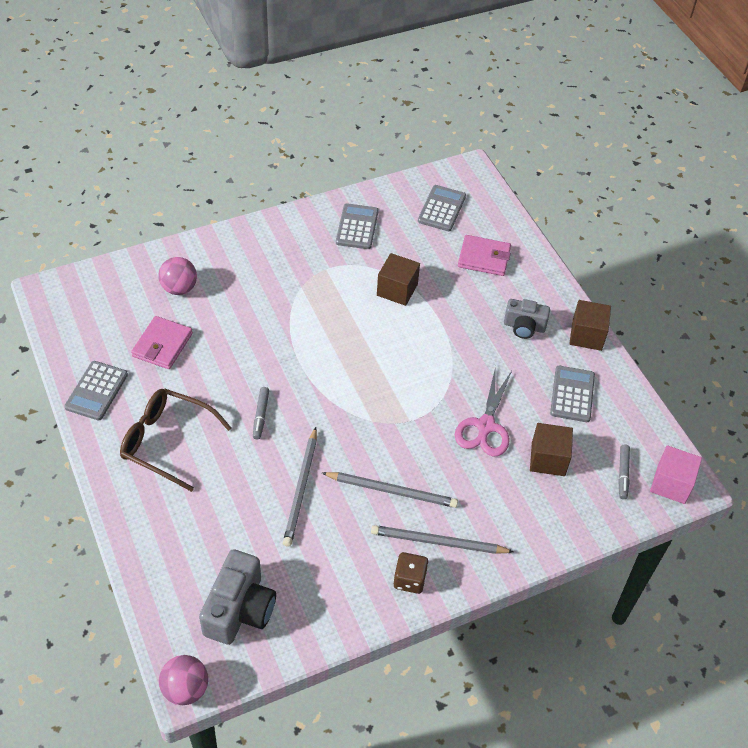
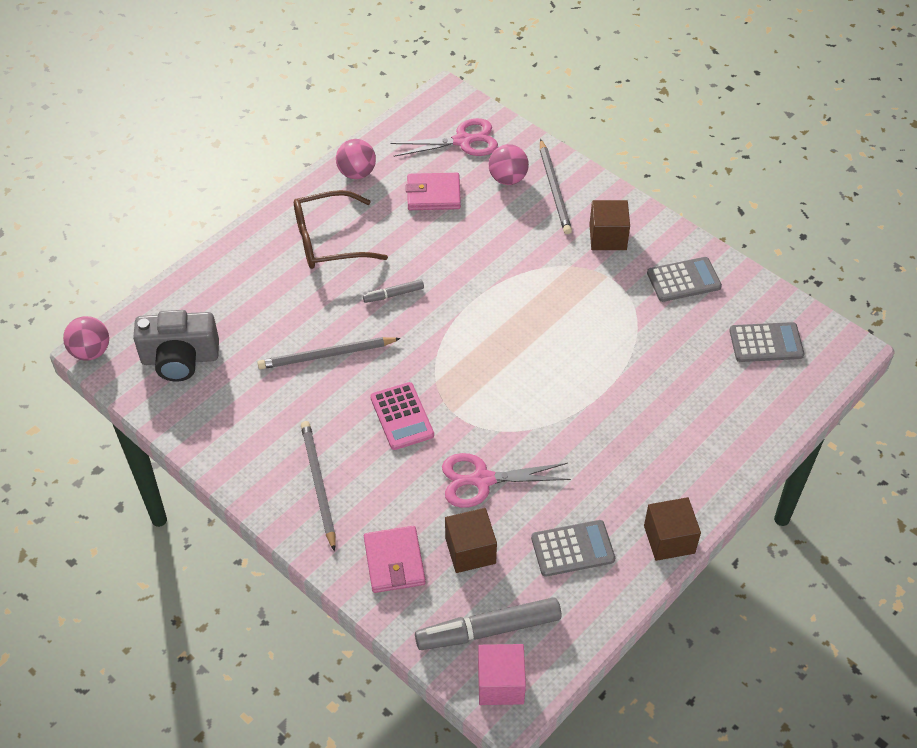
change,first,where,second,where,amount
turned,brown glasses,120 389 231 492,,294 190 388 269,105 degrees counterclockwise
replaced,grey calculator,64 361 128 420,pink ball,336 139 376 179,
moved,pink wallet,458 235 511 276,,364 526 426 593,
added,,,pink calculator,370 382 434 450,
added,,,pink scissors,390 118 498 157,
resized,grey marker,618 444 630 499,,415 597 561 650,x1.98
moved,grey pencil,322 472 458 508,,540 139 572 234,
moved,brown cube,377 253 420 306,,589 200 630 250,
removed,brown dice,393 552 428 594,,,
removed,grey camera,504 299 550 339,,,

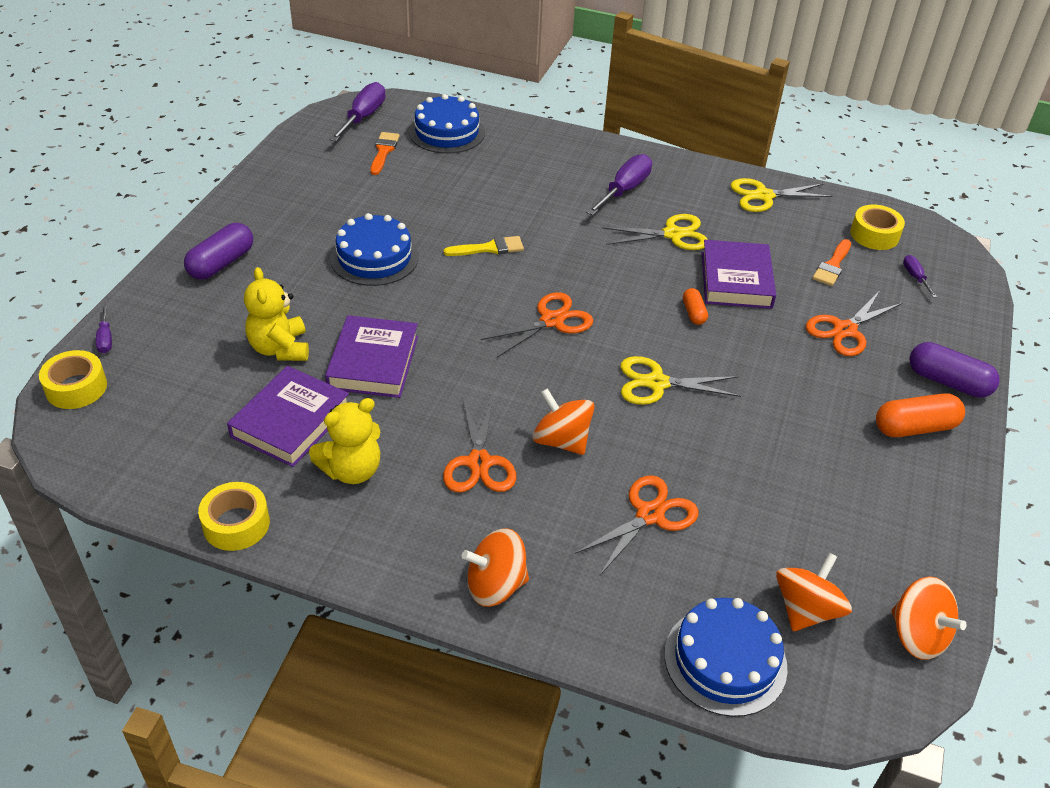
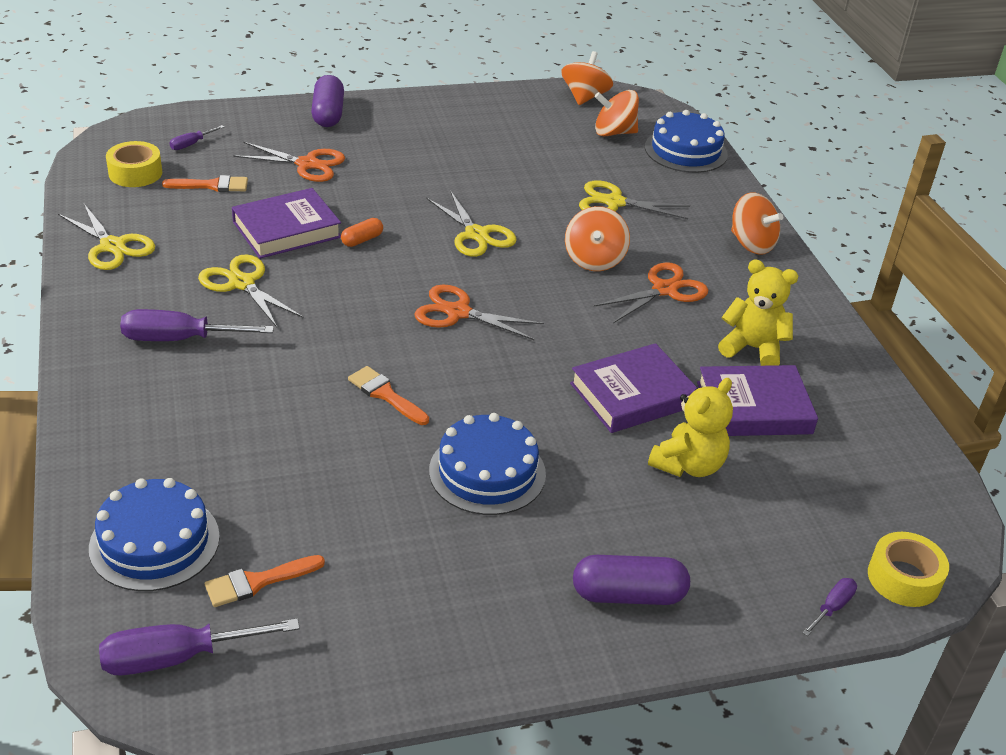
change,first,where,second,where,amount
recoloured,yellow brush,444 236 524 256,orange brush,348 366 429 425,
recoloured,orange scissors,575 475 698 575,yellow scissors,579 181 690 219,
removed,yellow tape,198 482 270 551,,,
removed,orange capsule,876 393 965 437,,,

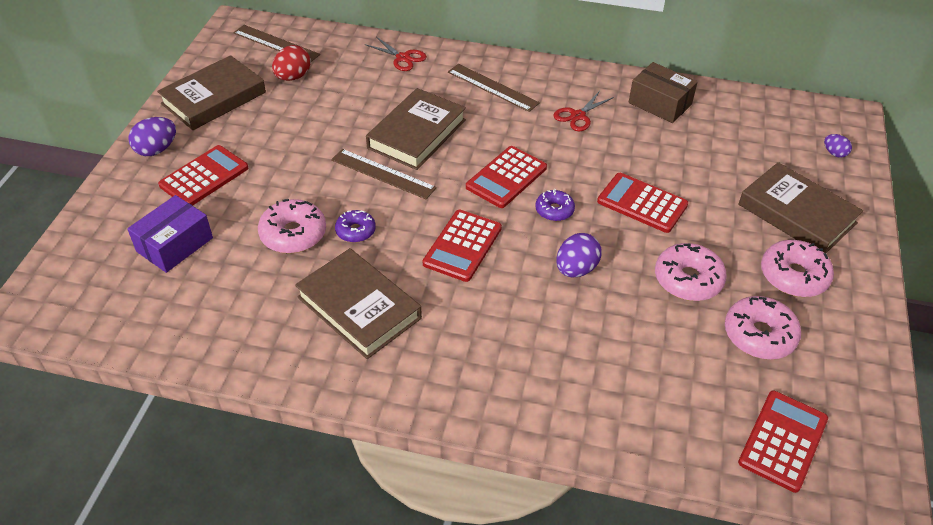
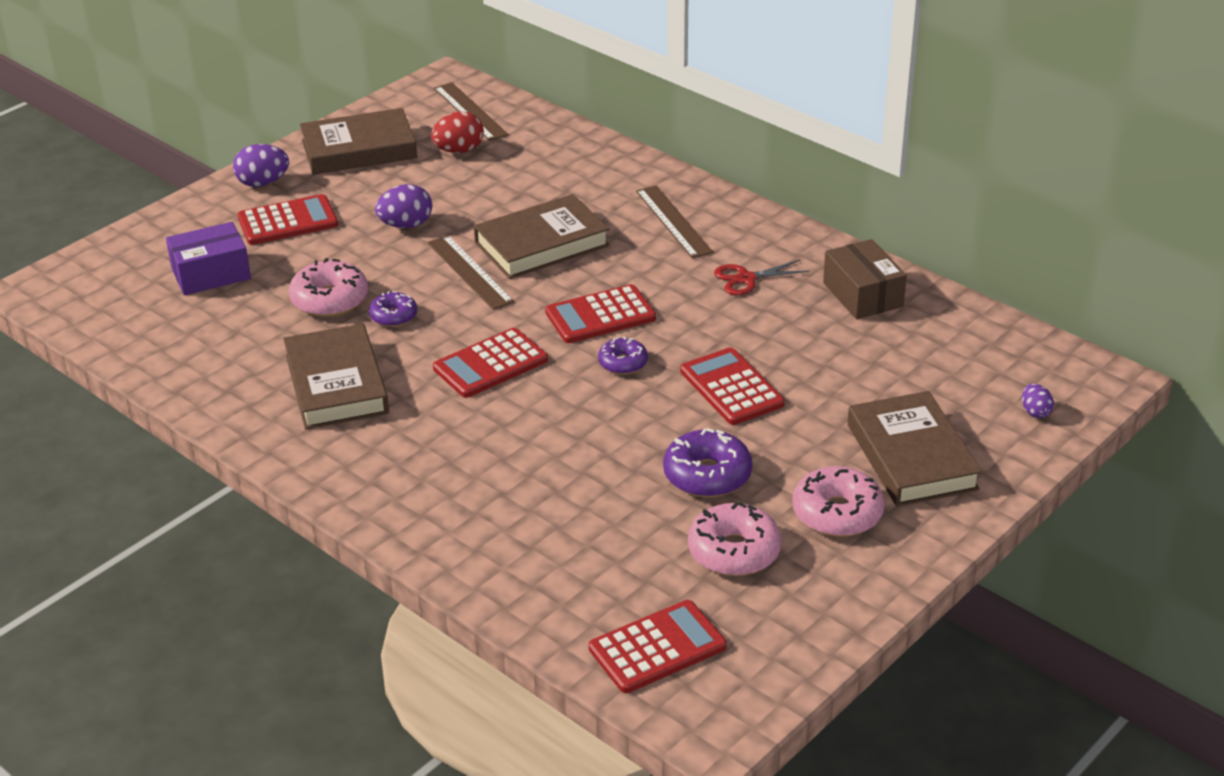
change,first,where,second,where,amount
moved,purple egg,556 233 602 277,,375 184 432 228,
recoloured,pink donut,655 243 727 301,purple donut,663 428 752 497,
removed,red scissors,365 37 427 71,,,

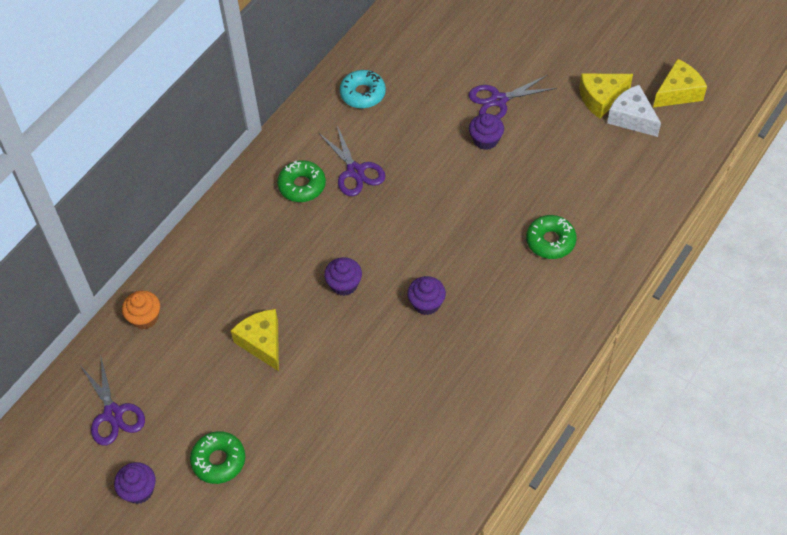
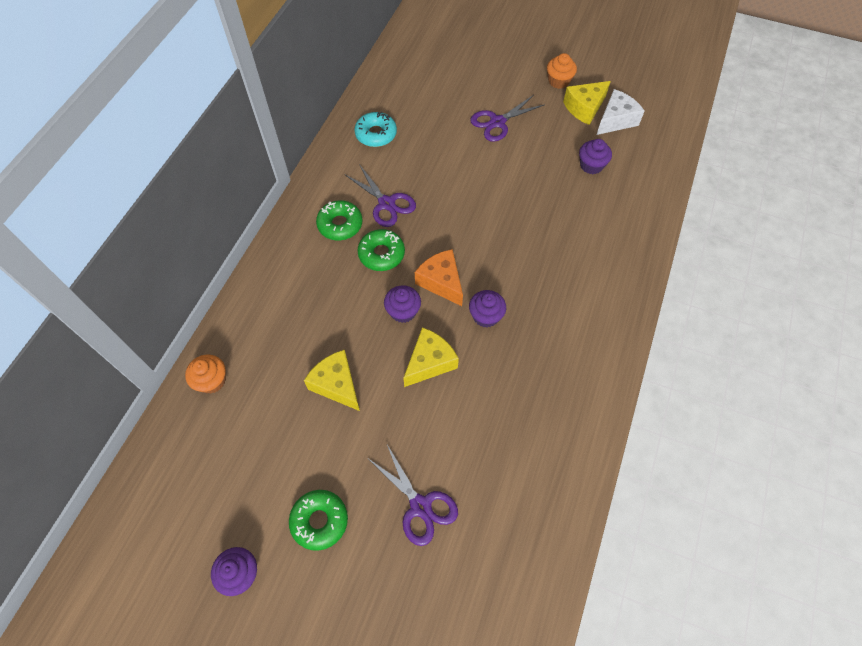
change,first,where,second,where,amount
moved,green donut,526 215 577 259,,357 229 405 271,
moved,purple scissors,79 358 145 445,,369 445 458 546,
moved,yellow cheese,653 59 707 108,,403 327 459 387,
added,,,orange cheese,415 249 463 306,
added,,,orange cupcake,547 53 577 89,
moved,purple cupcake,469 113 504 150,,579 139 612 174,
turned,white cheese,607 85 661 137,,597 89 645 135,105 degrees clockwise

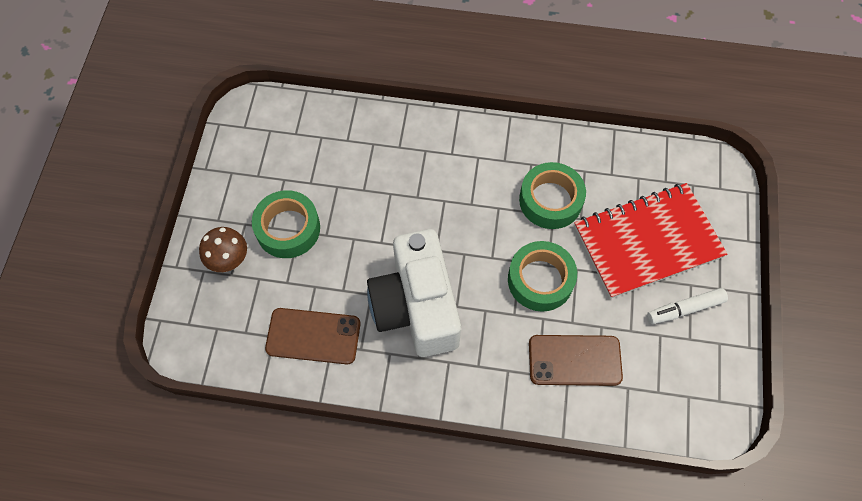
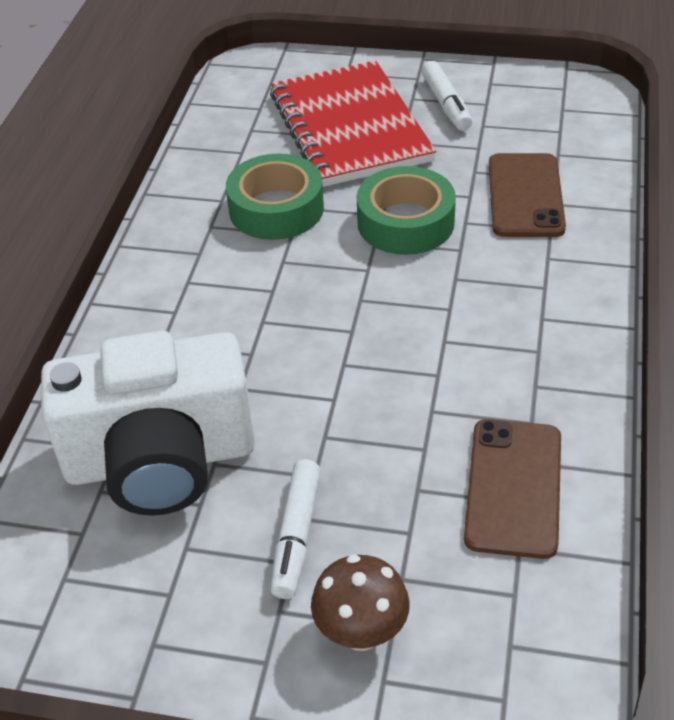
change,first,where,second,where,amount
moved,white camera,367 229 461 357,,41 331 255 516,
replaced,green tape,252 190 320 258,white marker,270 459 321 599,

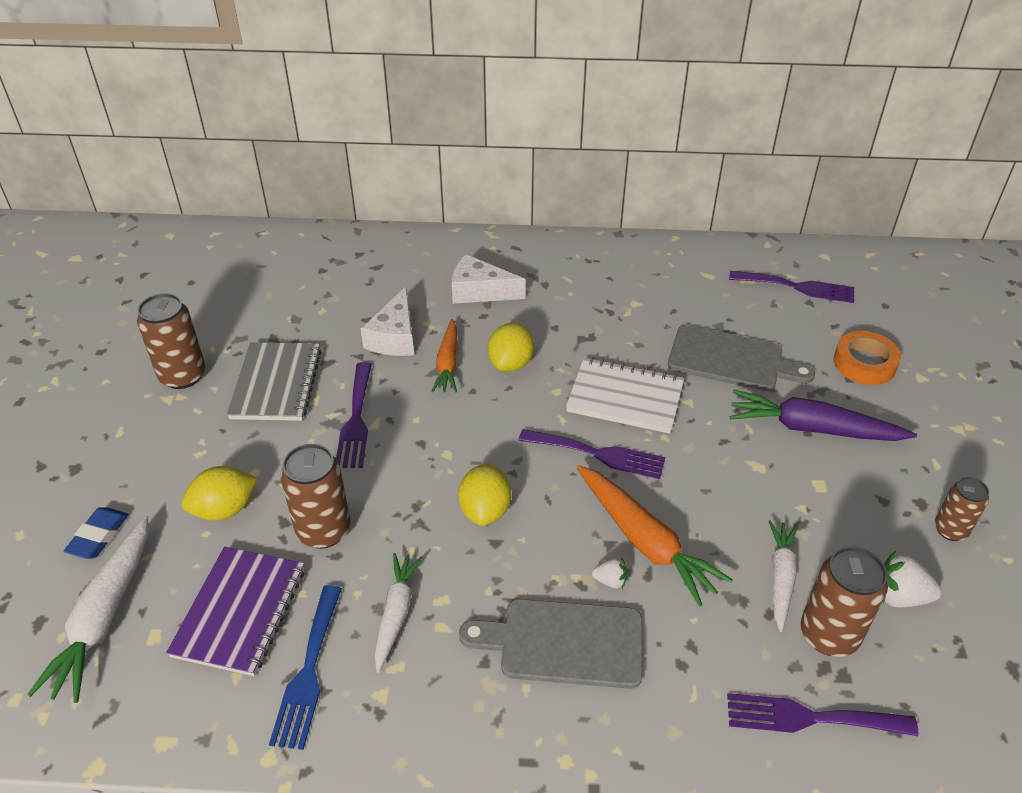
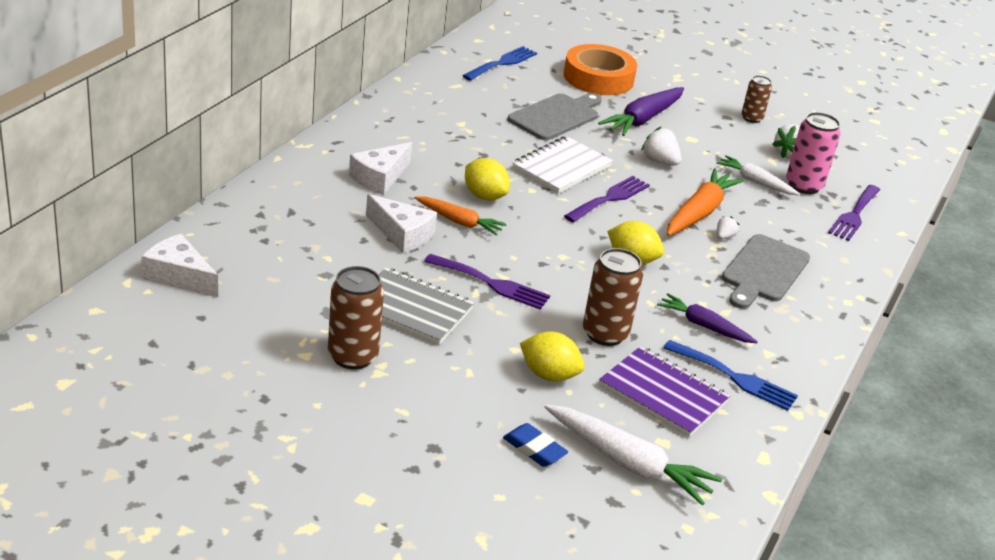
change,first,where,second,where,amount
added,,,white cheese,141 234 218 297,
recoloured,purple fork,729 271 854 303,blue fork,463 46 537 81,
turned,yellow lemon,182 466 258 521,,520 331 585 382,60 degrees counterclockwise
resized,orange tape,833 331 901 385,,564 44 637 95,x1.54
added,,,white strawberry,641 127 682 165,
recoloured,white carrot,374 553 423 673,purple carrot,657 293 758 343,
turned,orange carrot,577 465 733 607,,667 168 744 236,45 degrees counterclockwise
recoloured,brown can,801 546 888 657,pink can,786 112 841 194,

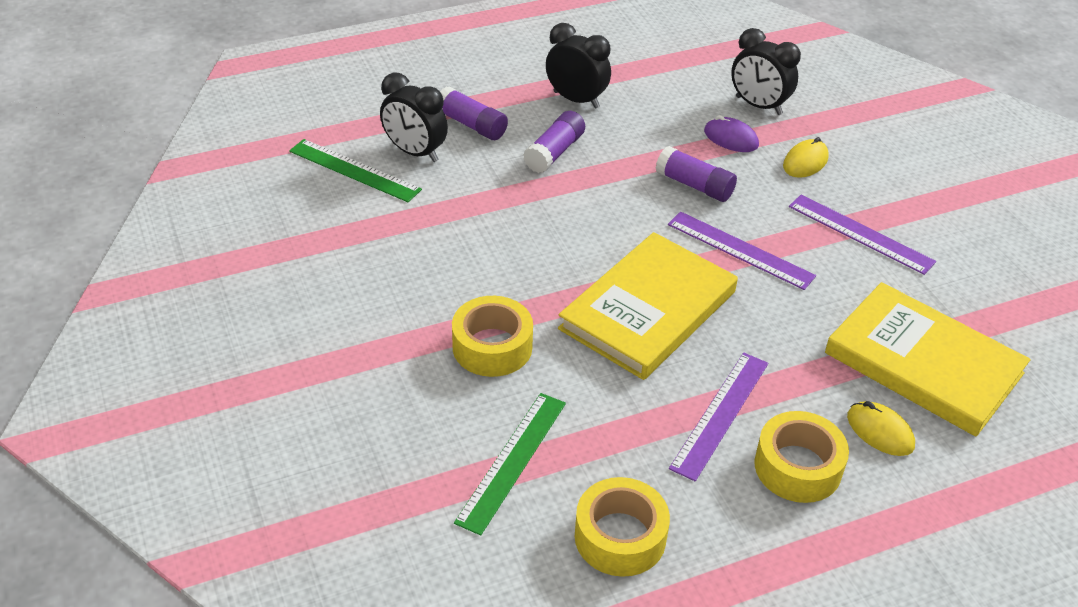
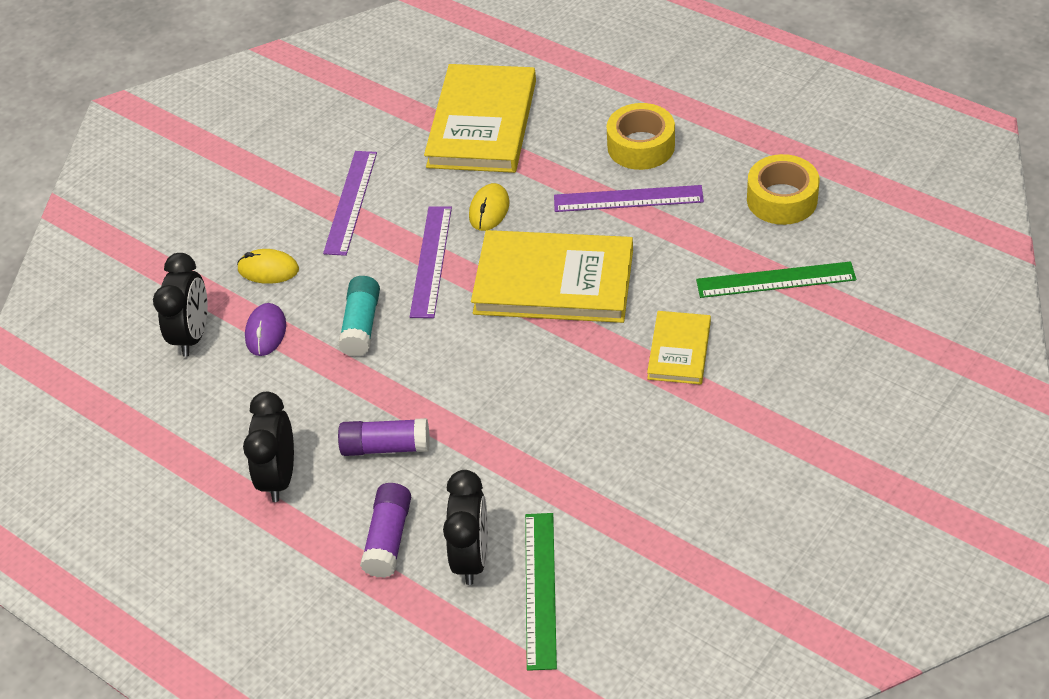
change,first,where,second,where,amount
recoloured,purple glue stick,656 146 737 202,turquoise glue stick,338 276 380 357,
moved,yellow mouse,847 401 915 456,,469 183 510 231,
replaced,yellow tape,452 296 533 377,yellow book,647 311 711 385,

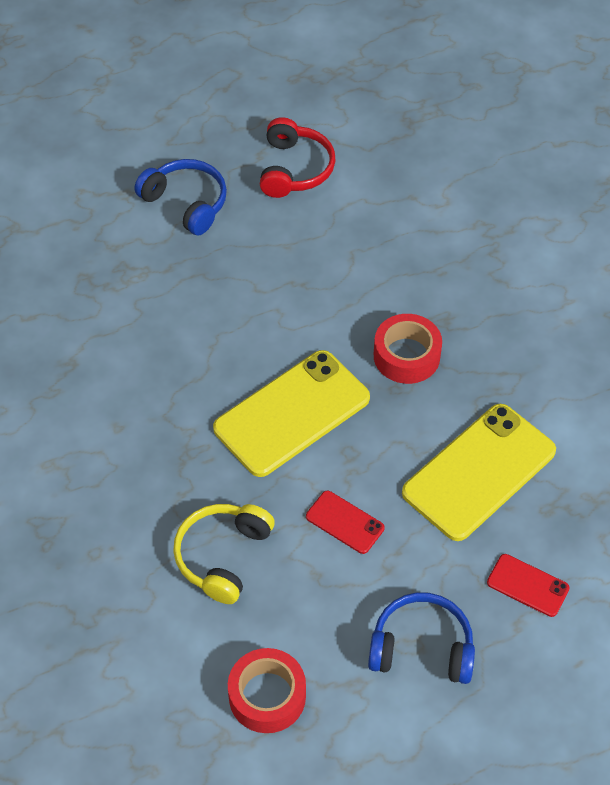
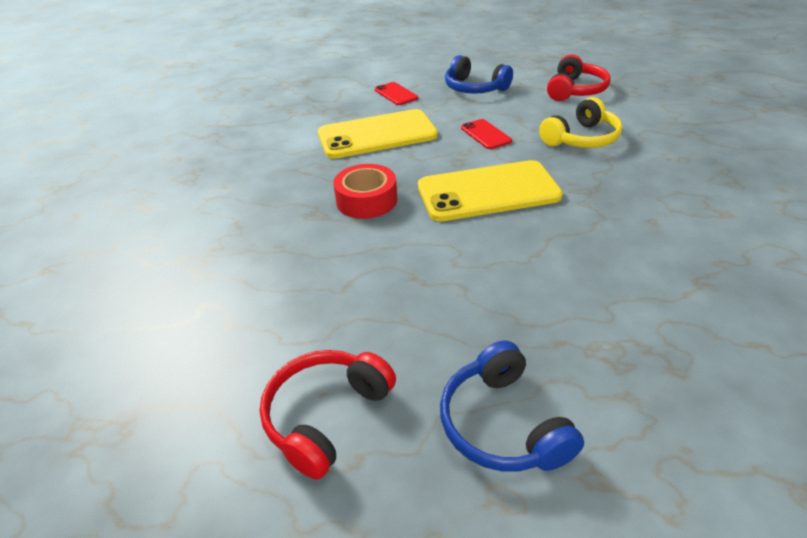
change,first,where,second,where,amount
replaced,red tape,228 648 306 733,red headphones,547 55 610 101,

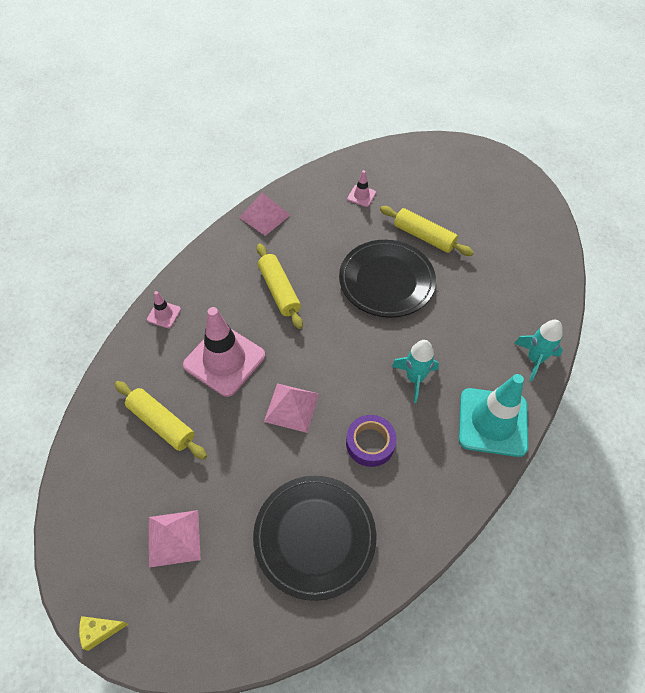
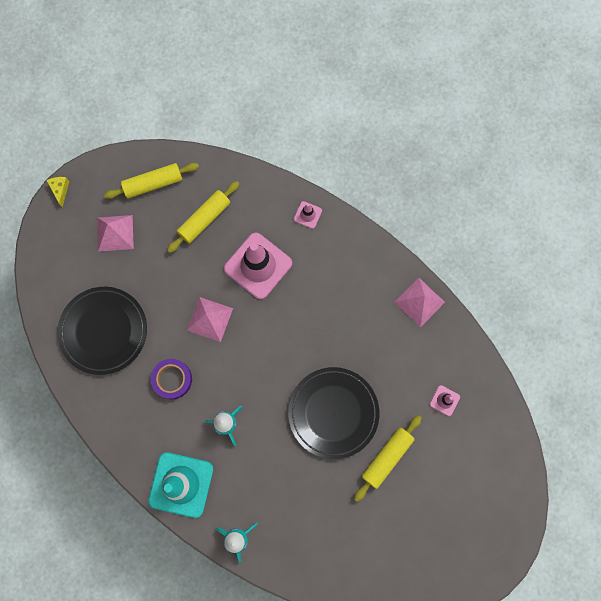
change,first,where,second,where,amount
moved,yellow rolling pin,257 244 303 329,,104 163 199 199,

